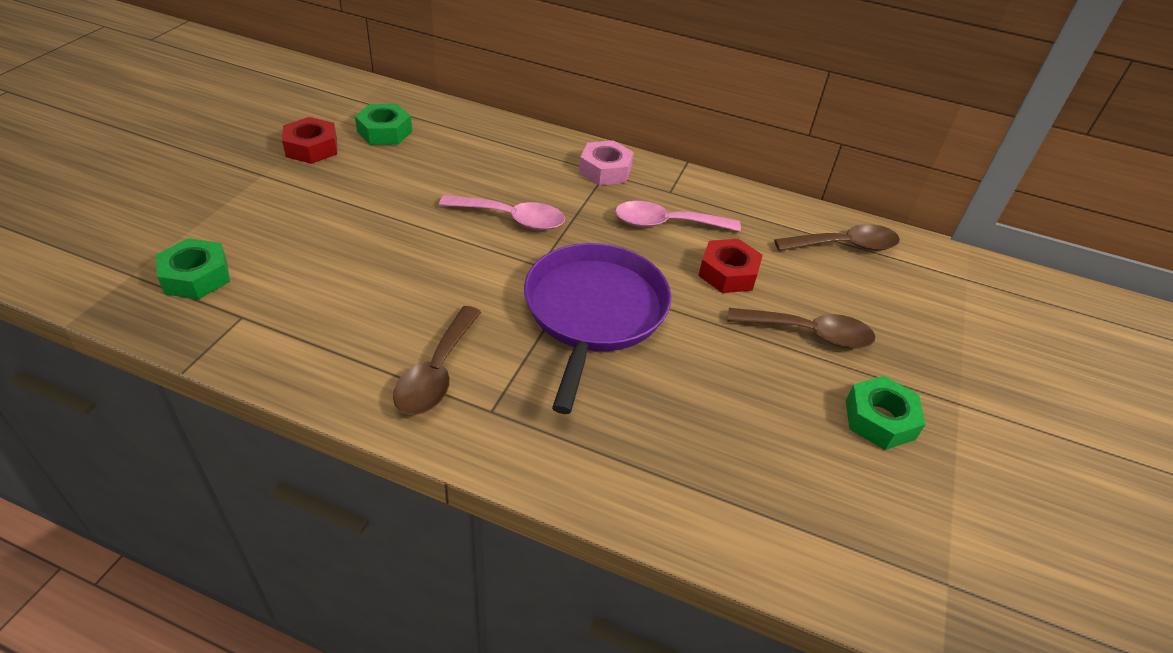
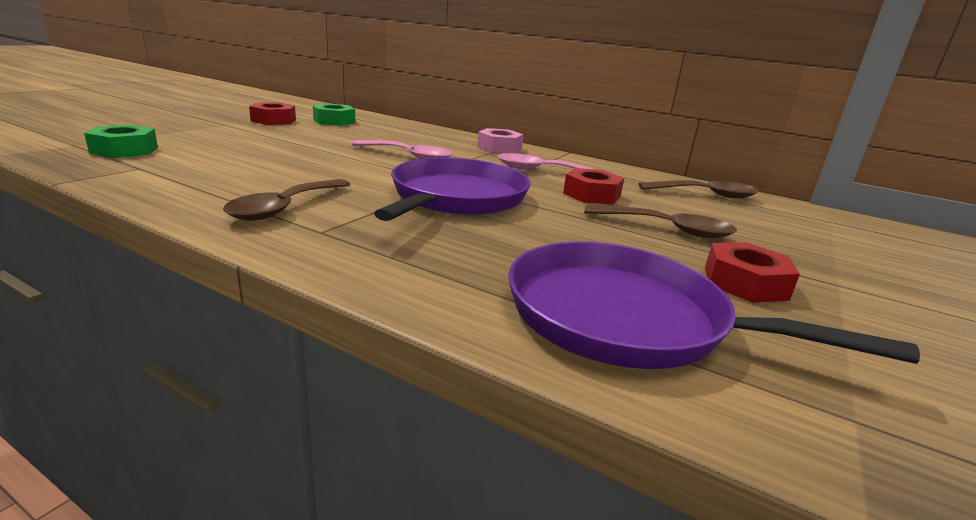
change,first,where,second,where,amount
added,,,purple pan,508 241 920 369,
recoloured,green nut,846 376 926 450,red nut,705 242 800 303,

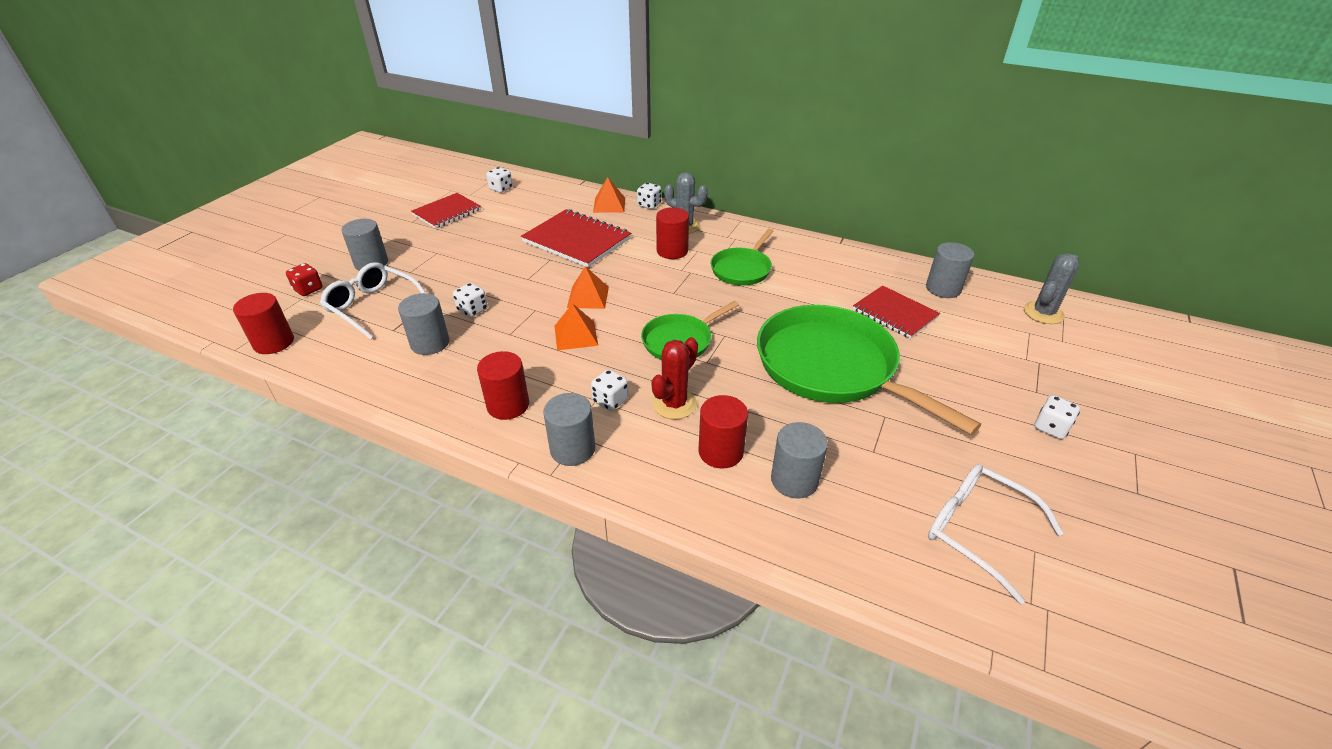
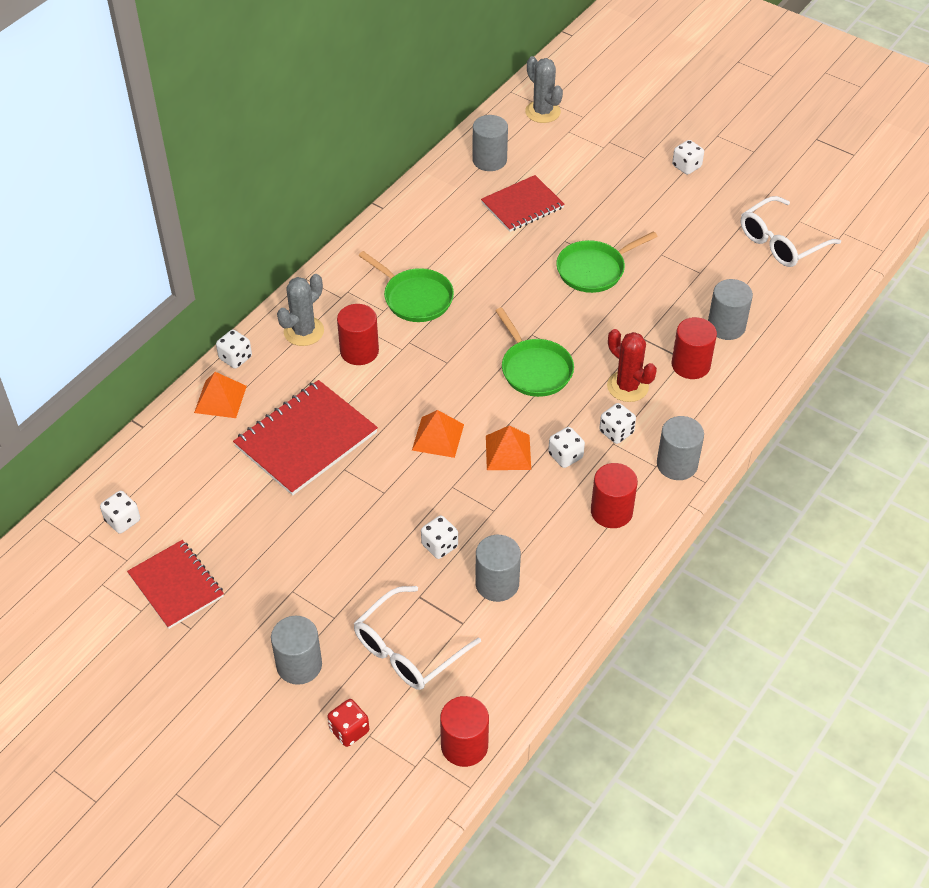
change,first,where,second,where,amount
added,,,white dice,548 427 585 468,
resized,green pan,757 305 981 435,,556 231 658 293,x0.52

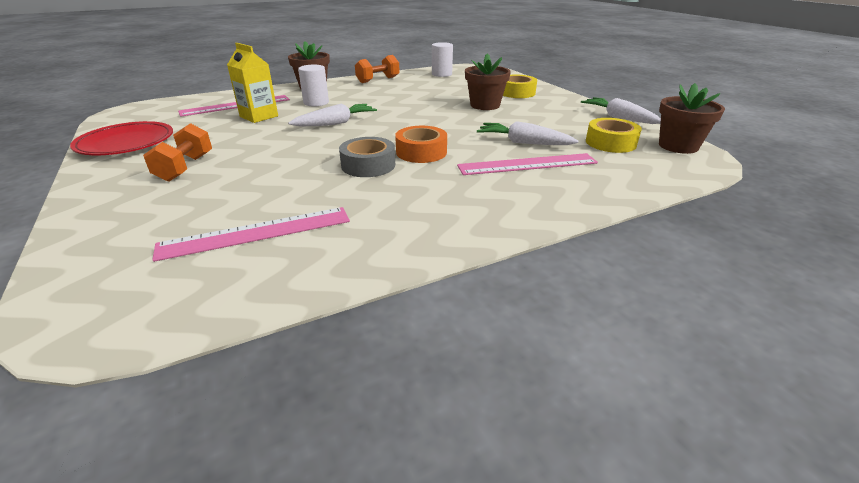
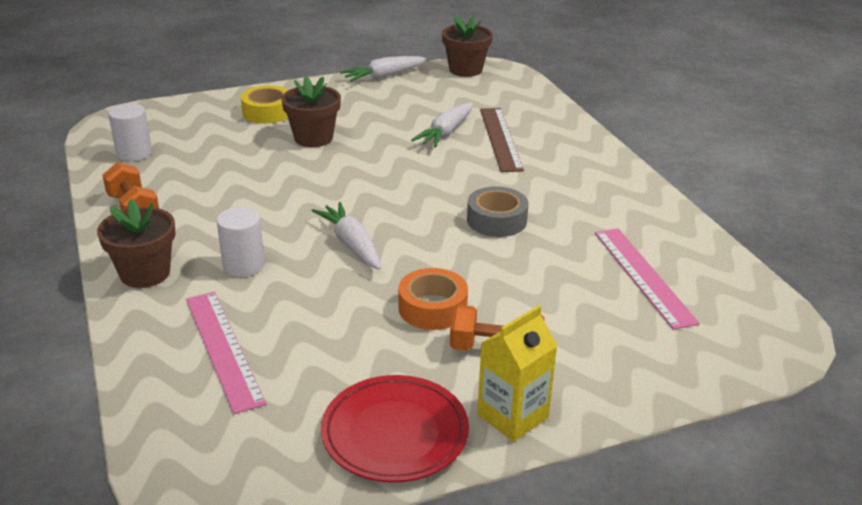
change,first,where,second,where,amount
moved,orange tape,395 126 447 163,,398 268 468 330,
moved,yellow carton,227 43 278 123,,477 305 557 442,
recoloured,pink ruler,457 153 598 175,brown ruler,480 108 524 172,
removed,yellow tape,586 118 642 153,,,

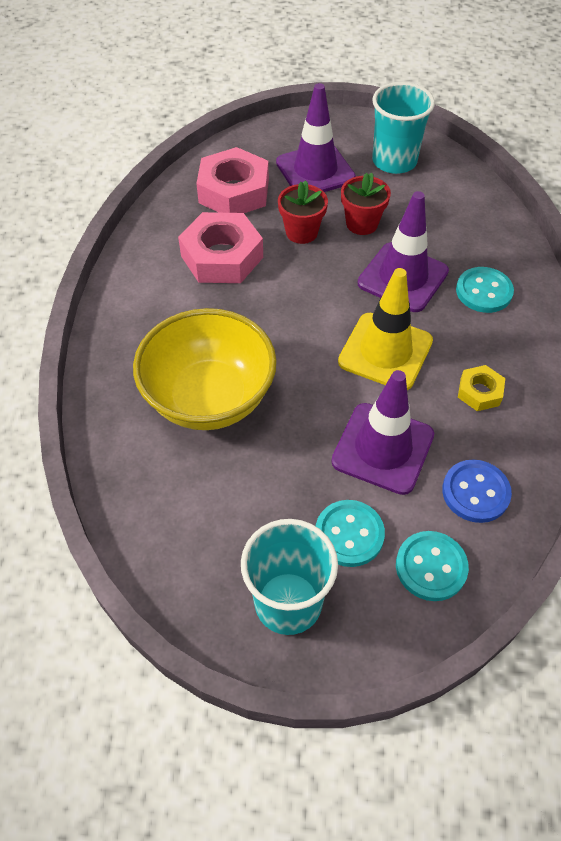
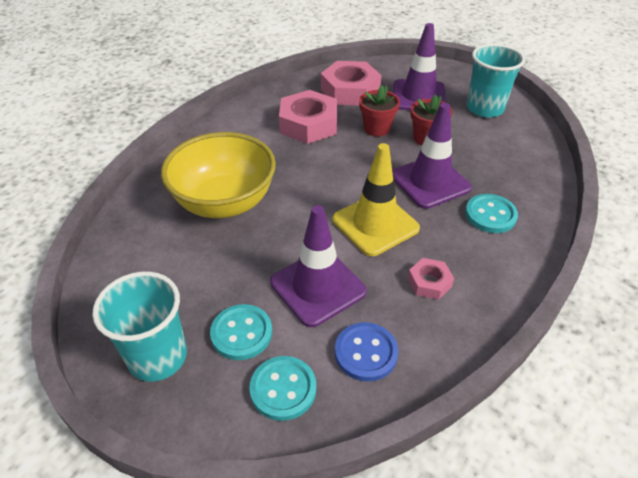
change,first,where,second,where,amount
recoloured,yellow nut,458 365 505 411,pink nut,408 258 454 300,

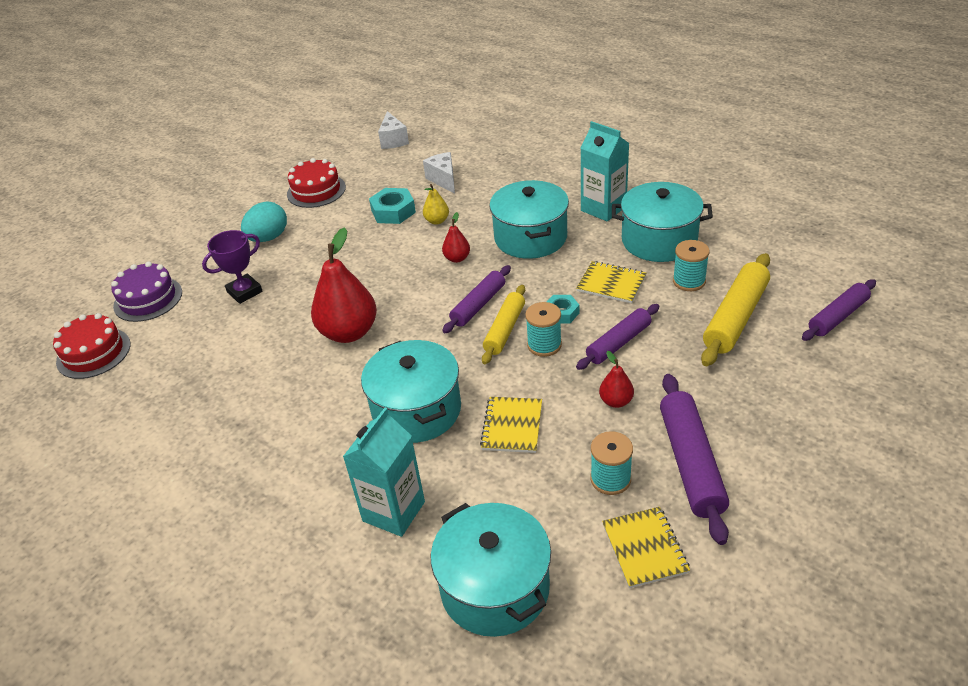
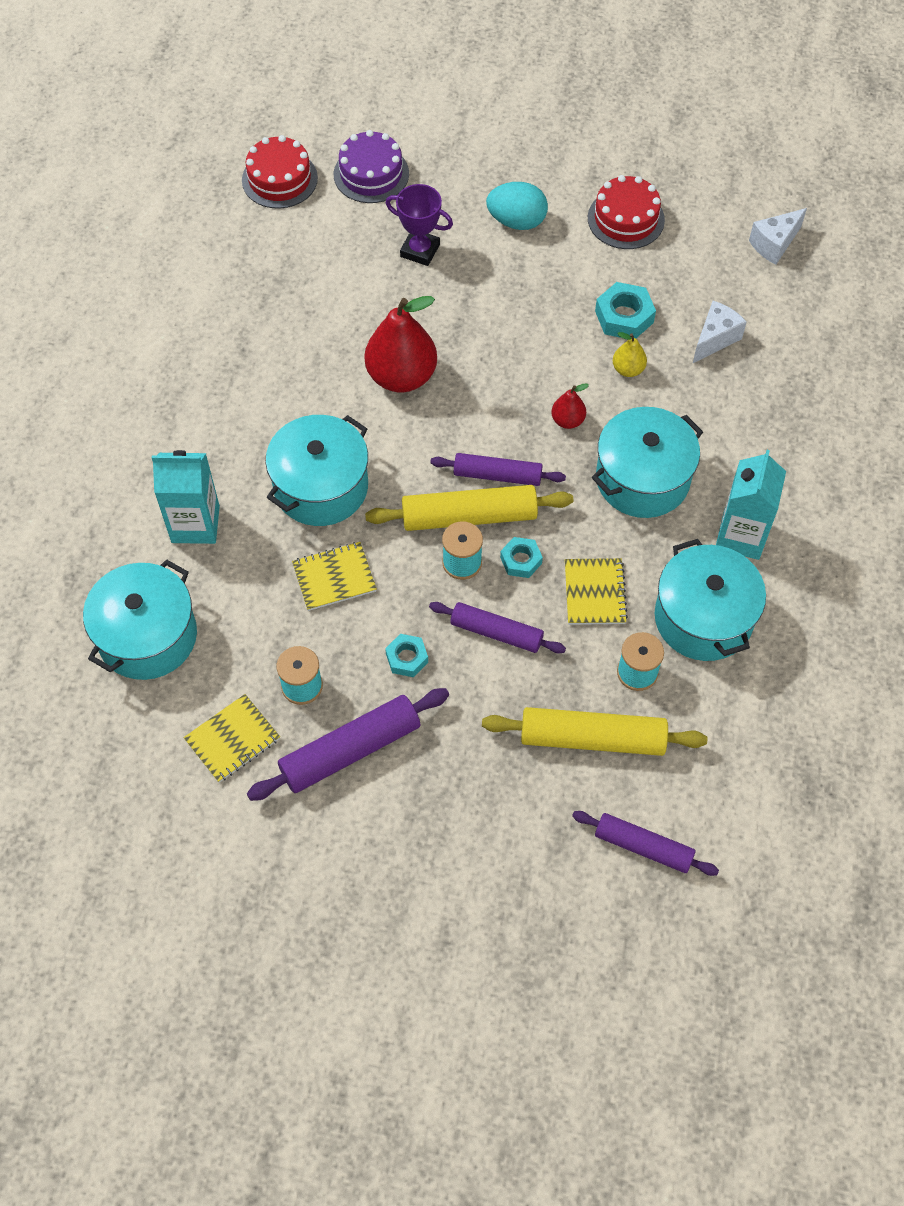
change,first,where,second,where,amount
resized,yellow rolling pin,482 285 525 364,,365 485 573 531,x1.50
replaced,red pear,599 351 634 408,turquoise nut,385 634 428 677,

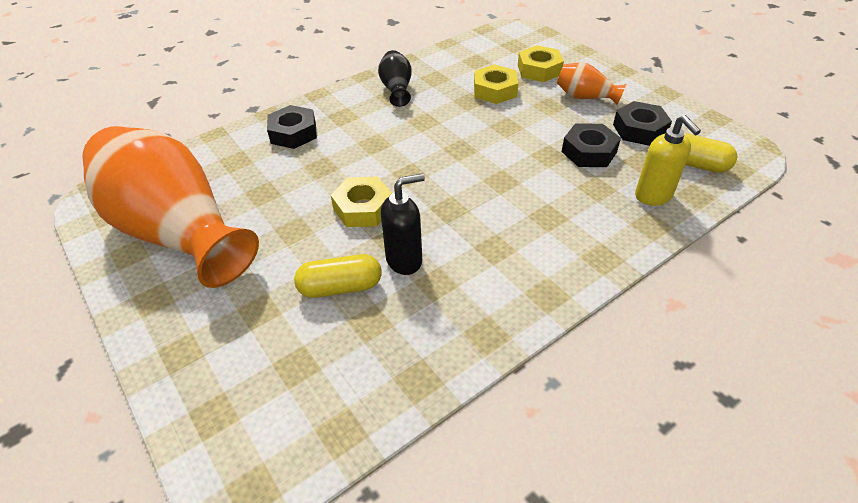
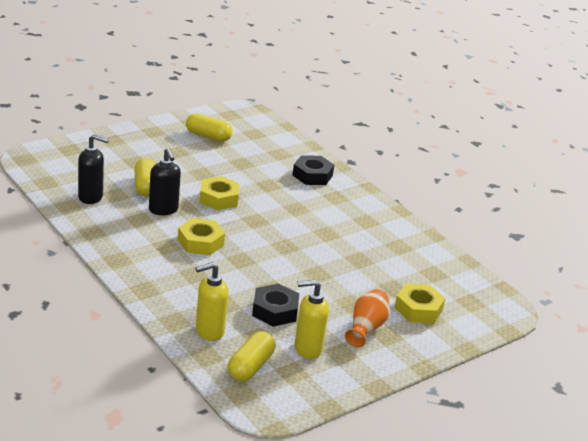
change,first,where,second,where,amount
added,,,black soap dispenser,78 134 109 204,
moved,yellow nut,474 65 518 104,,178 218 225 255,
replaced,orange vase,82 126 259 288,yellow capsule,186 113 232 142,
replaced,black nut,613 101 672 146,yellow soap dispenser,295 279 329 359,
removed,black vase,378 50 412 107,,,

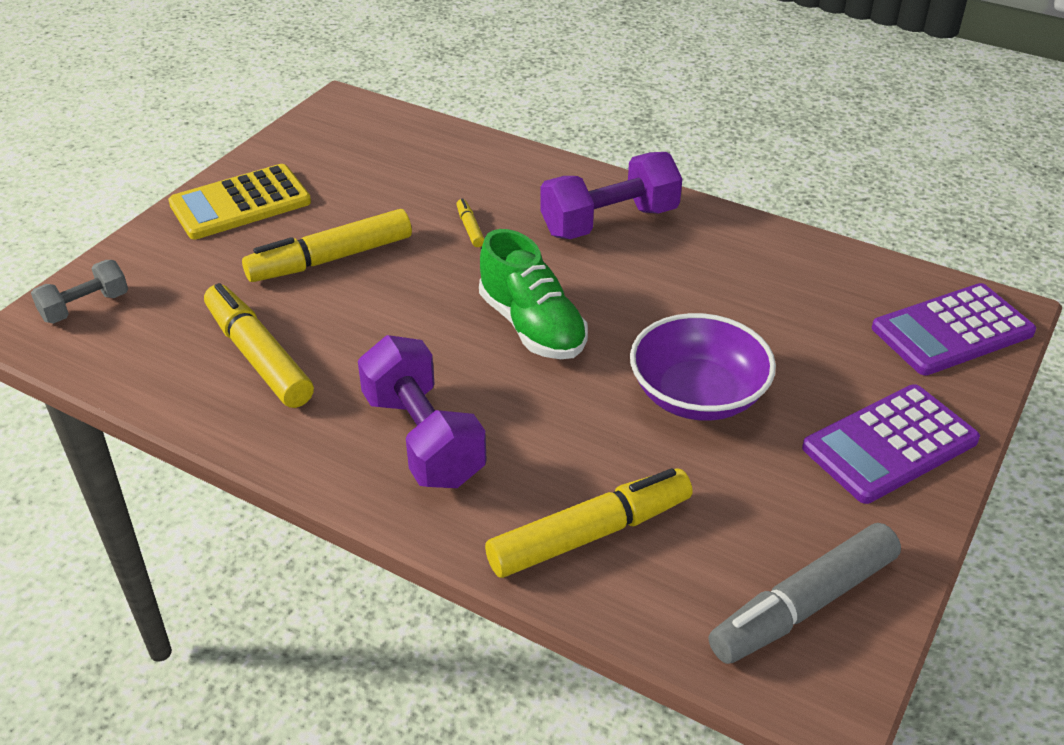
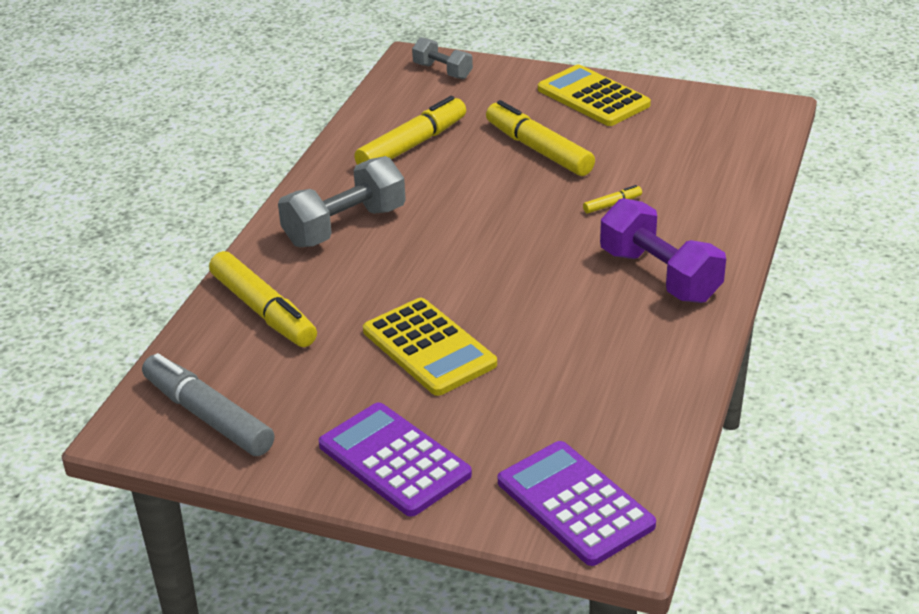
change,first,where,second,where,amount
recoloured,purple dumbbell,358 335 487 488,grey dumbbell,278 156 406 247,
replaced,purple bowl,630 313 776 421,yellow calculator,363 298 497 396,
removed,green shoe,479 229 588 359,,,

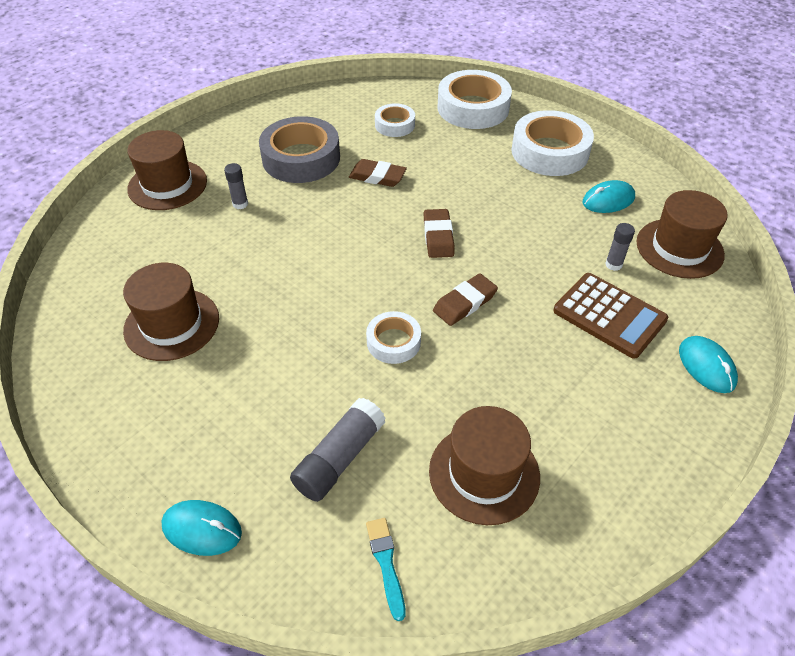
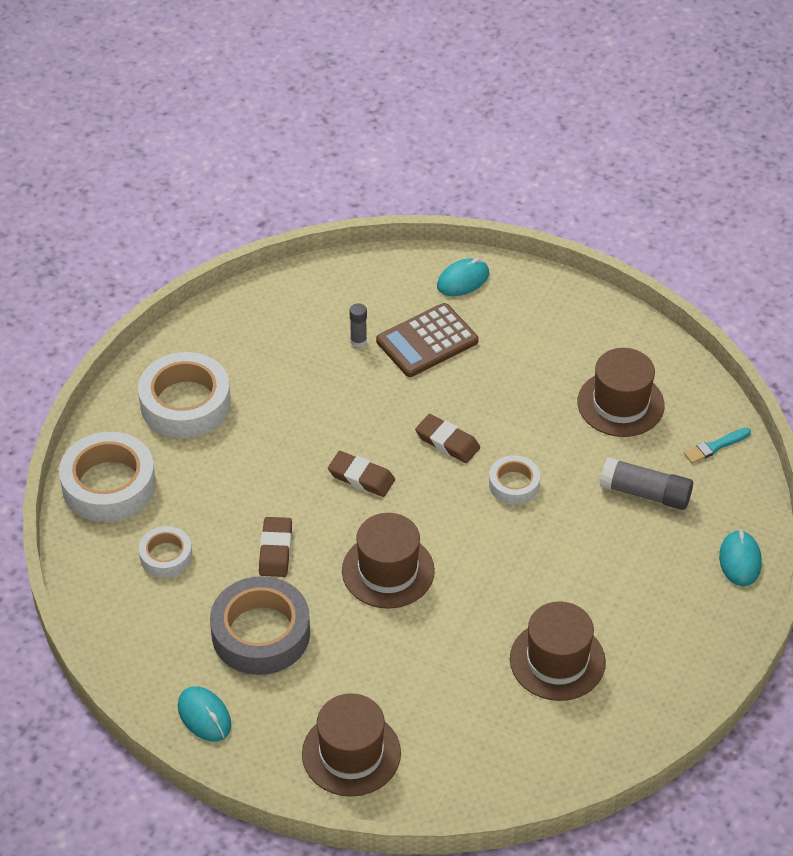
change,first,where,second,where,amount
moved,turquoise mouse,583 180 635 213,,178 686 231 742,
turned,brown eraser,424 209 455 258,,328 451 395 497,45 degrees clockwise
moved,brown hat,636 190 728 279,,342 513 435 609,
turned,brown calculator,553 273 669 359,,376 303 479 377,150 degrees counterclockwise
removed,grey glue stick,224 163 248 209,,,

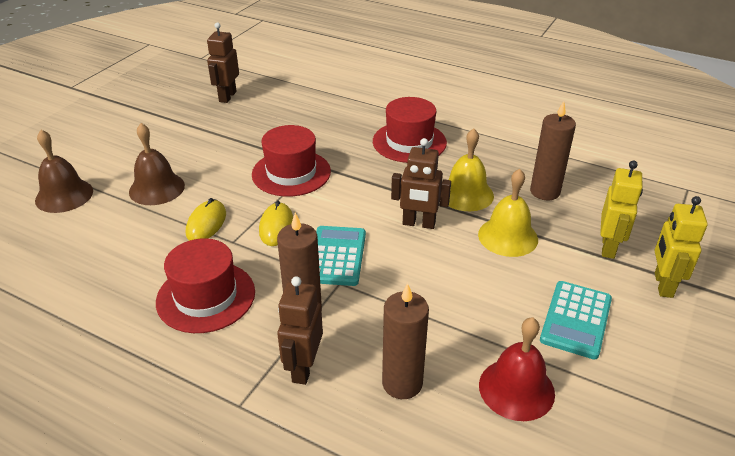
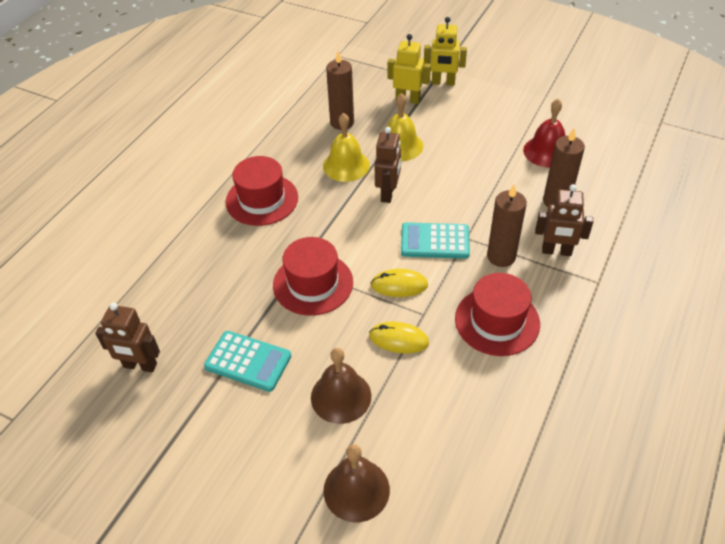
change,first,where,second,where,amount
moved,turquoise calculator,540 281 612 359,,204 331 291 392,

